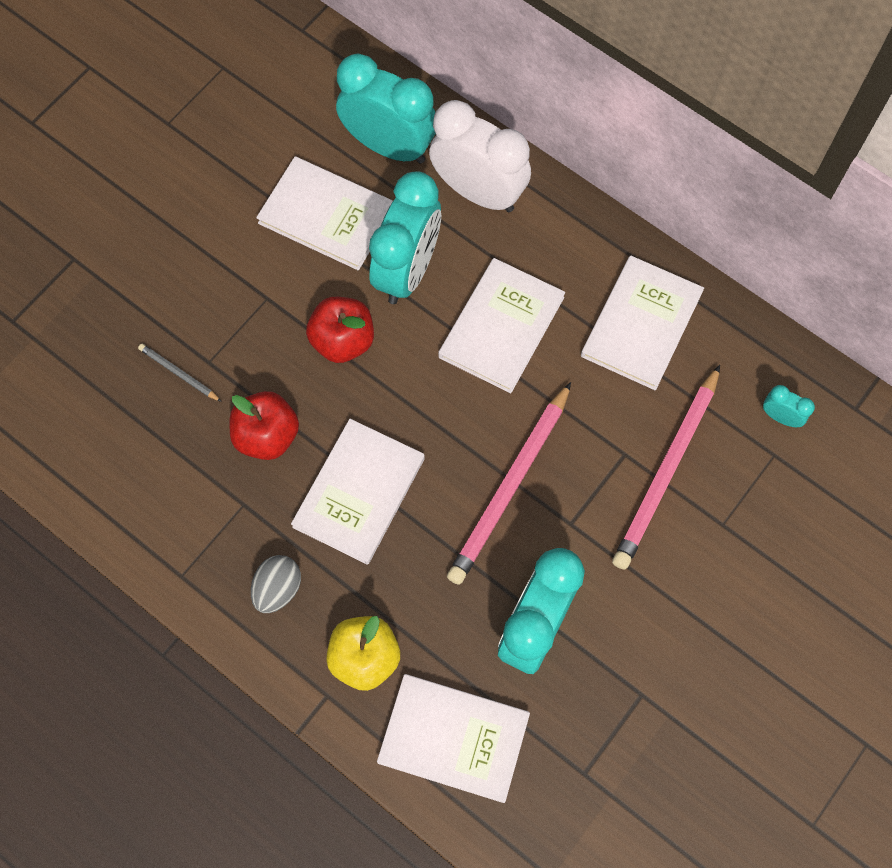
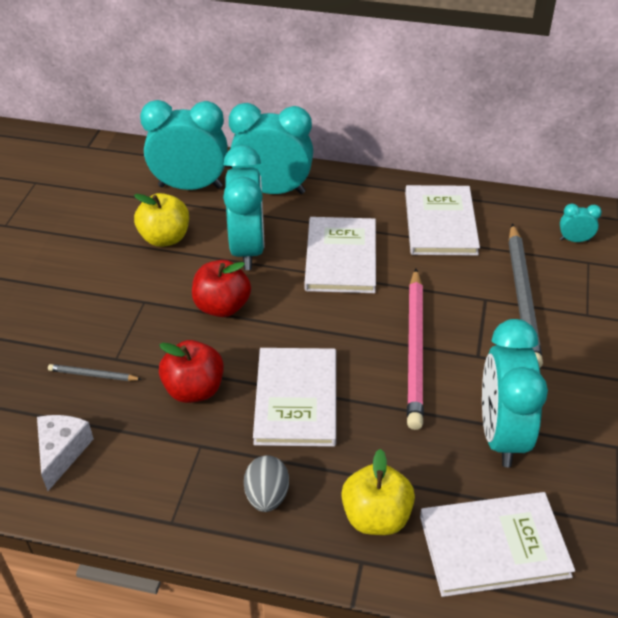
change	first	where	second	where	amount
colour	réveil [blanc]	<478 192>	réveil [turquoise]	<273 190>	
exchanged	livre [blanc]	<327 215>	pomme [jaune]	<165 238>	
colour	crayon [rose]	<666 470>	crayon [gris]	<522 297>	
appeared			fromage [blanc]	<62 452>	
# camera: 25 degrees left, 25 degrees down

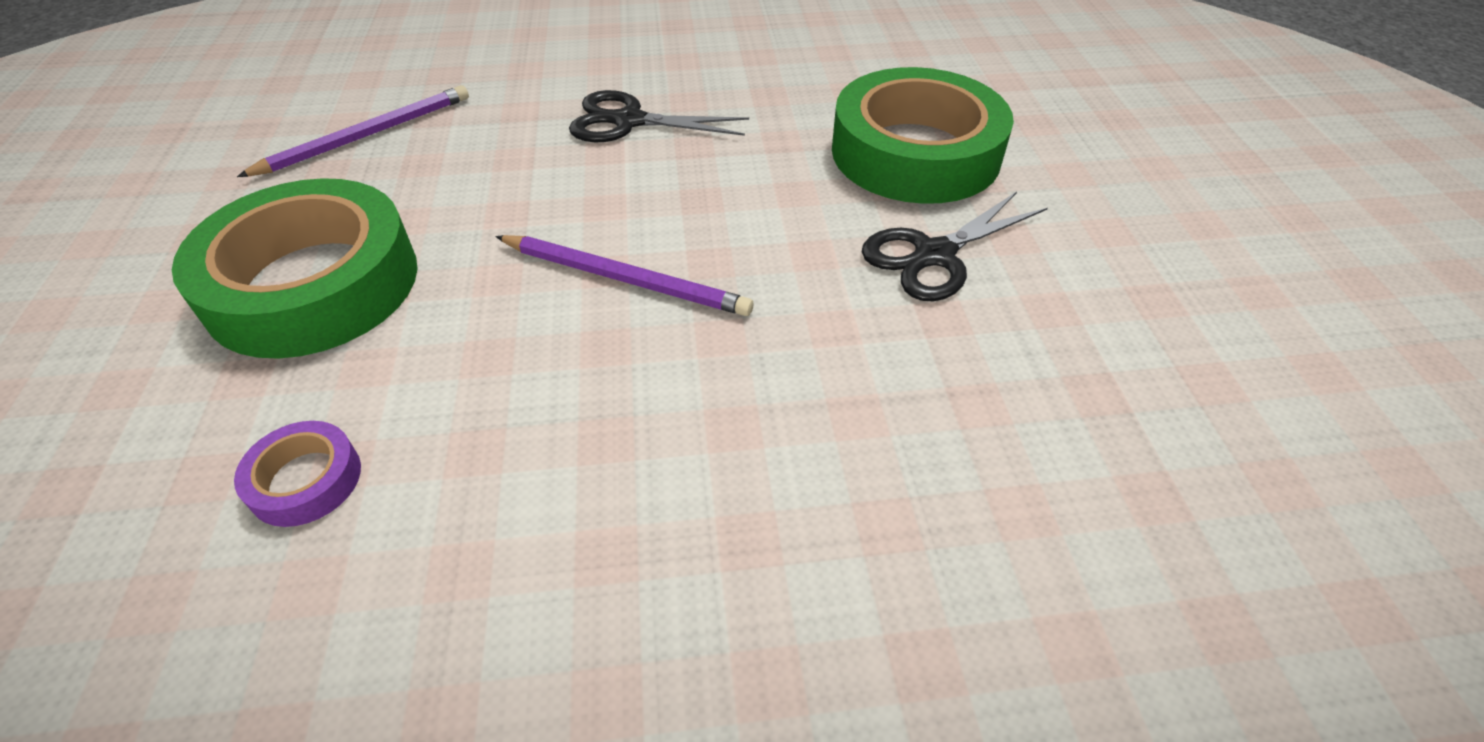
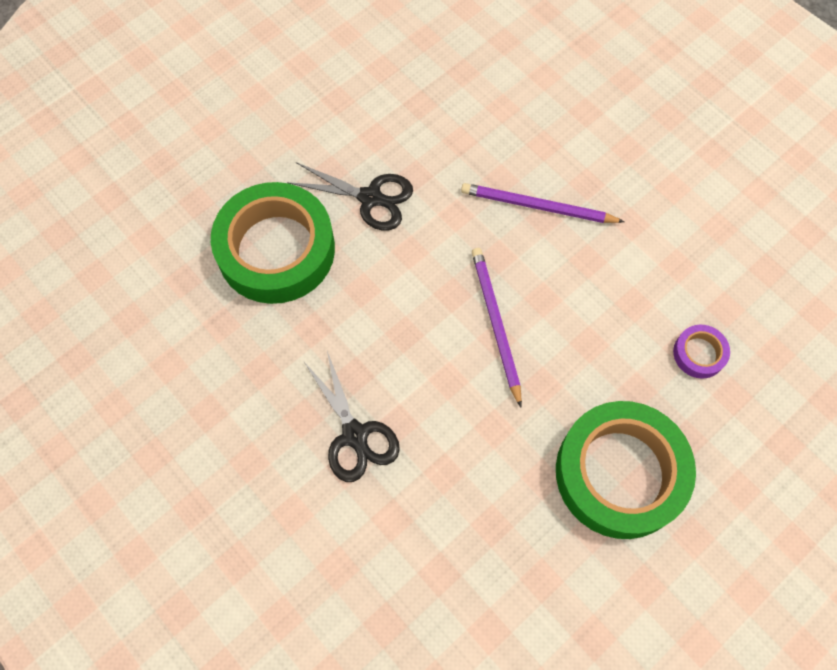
change	first	where	second	where	amount
relocated	crayon [violet]	<367 135>		<537 206>	
# camera: 125 degrees left, 20 degrees up

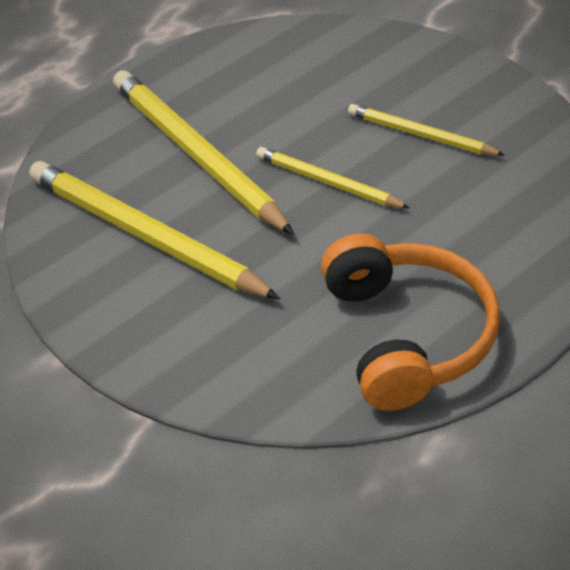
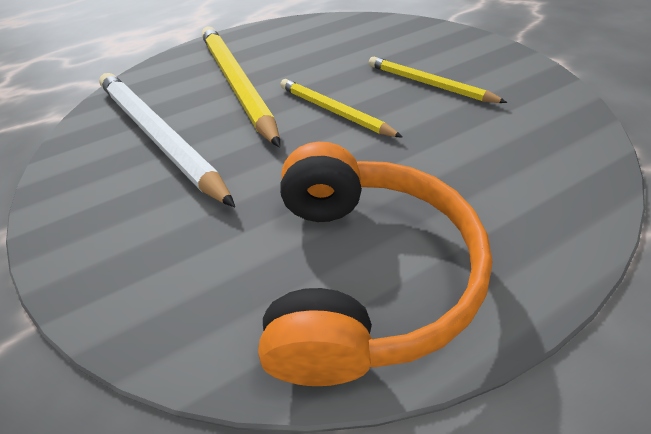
change	first	where	second	where	amount
colour	crayon [jaune]	<146 236>	crayon [blanc]	<159 136>	
# camera: 15 degrees right, 0 degrees up

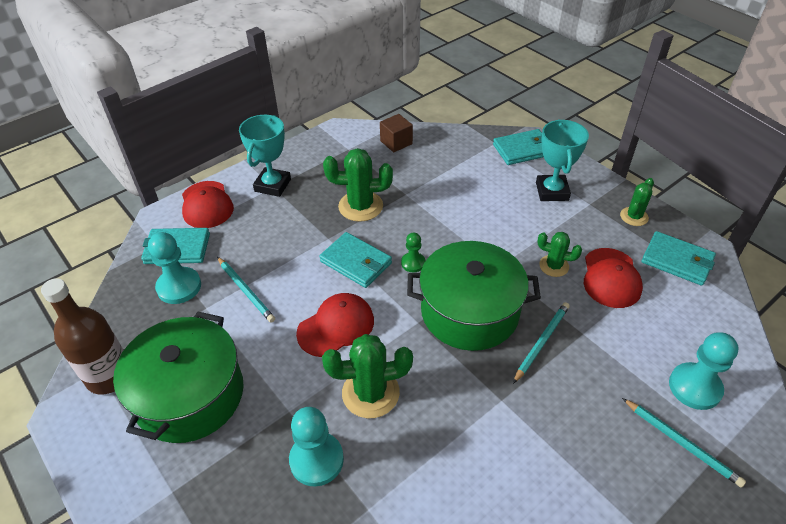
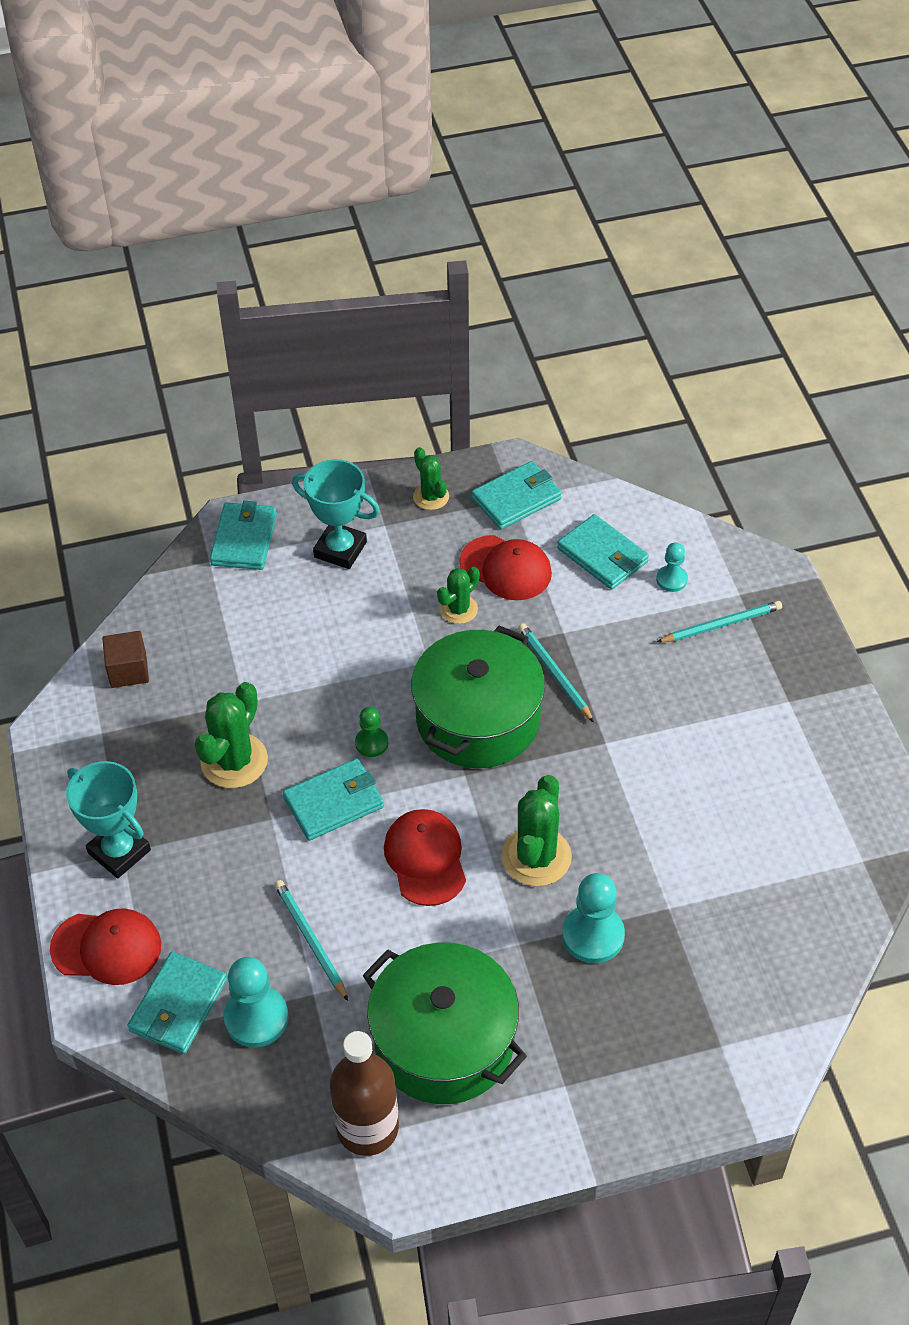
change	first	where	second	where	amount
spun	crayon [turquoise]	<246 291>		<310 940>	105 degrees counterclockwise
size	pion [turquoise]	<694 387>		<671 579>	x0.58
appeared			portefeuille [turquoise]	<602 555>	
# camera: 65 degrees left, 5 degrees up

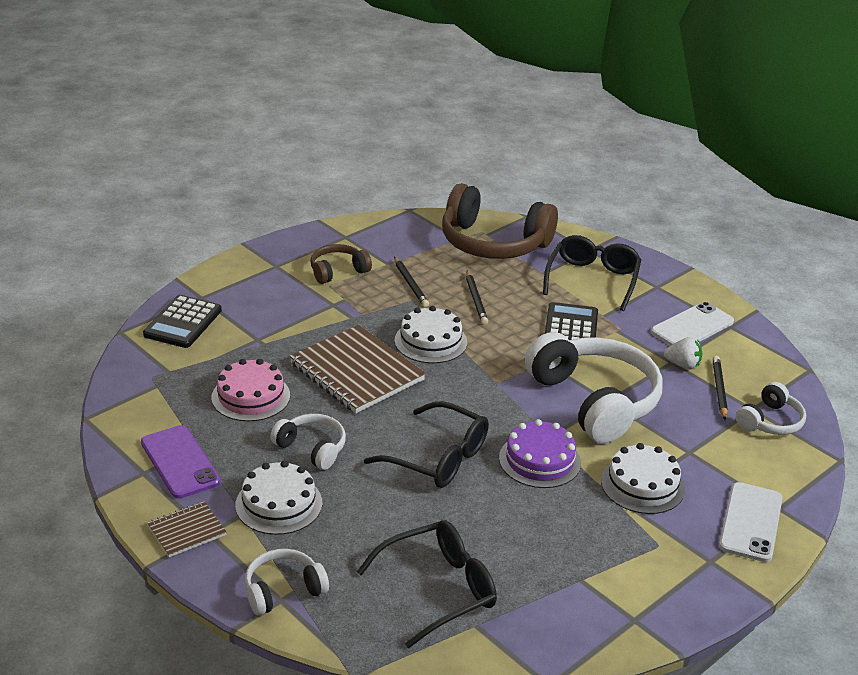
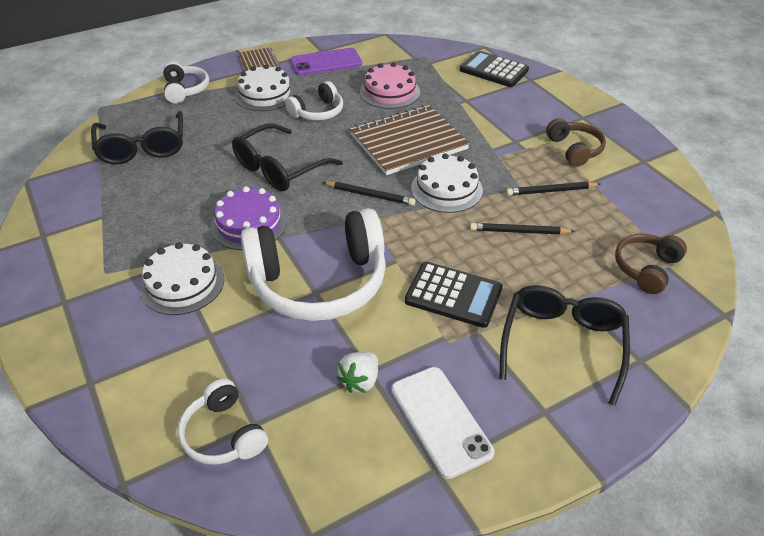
change	first	where	second	where	amount
size	casque audio [marron]	<493 243>		<646 268>	x0.50
spun	lunettes [noir]	<592 279>		<562 343>	105 degrees counterclockwise
relocated	crayon [noir]	<719 389>		<370 195>	
missing	téléphone [blanc]	<751 522>			
# camera: 105 degrees right, 10 degrees up

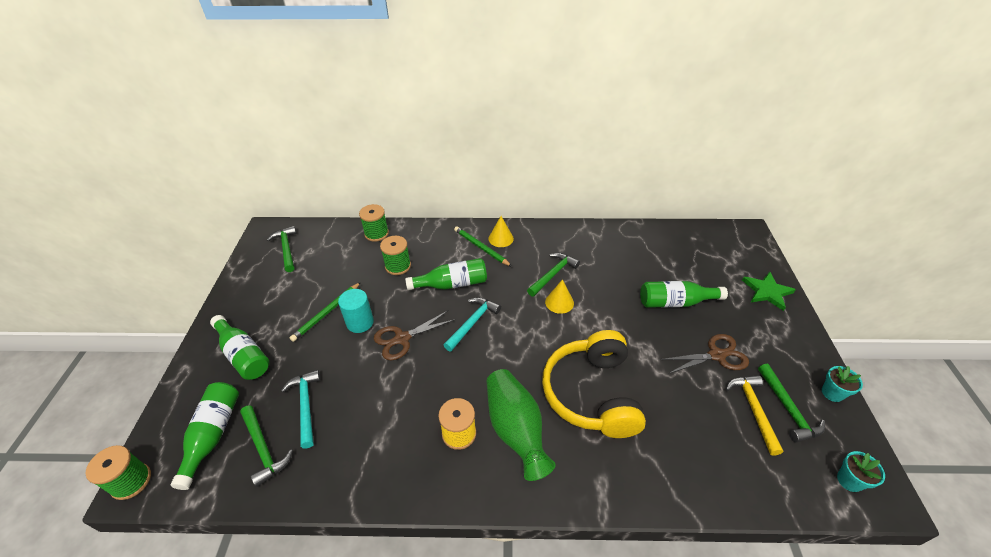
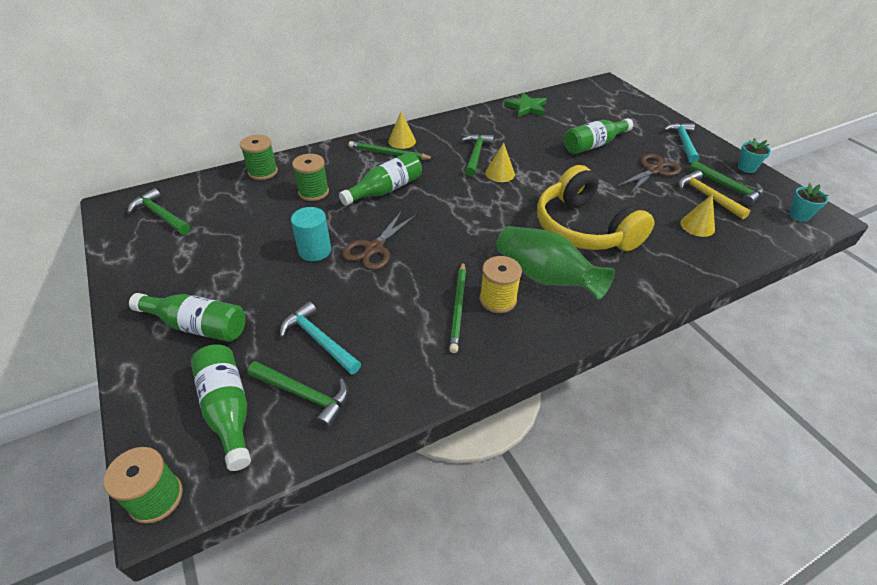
change	first	where	second	where	amount
relocated	étoile [vert]	<767 292>		<527 107>	
relocated	crayon [vert]	<327 313>		<458 308>	
relocated	marteau [turquoise]	<473 323>		<683 143>	
appeared			cône [jaune]	<697 226>	
# camera: 30 degrees left, 0 degrees up

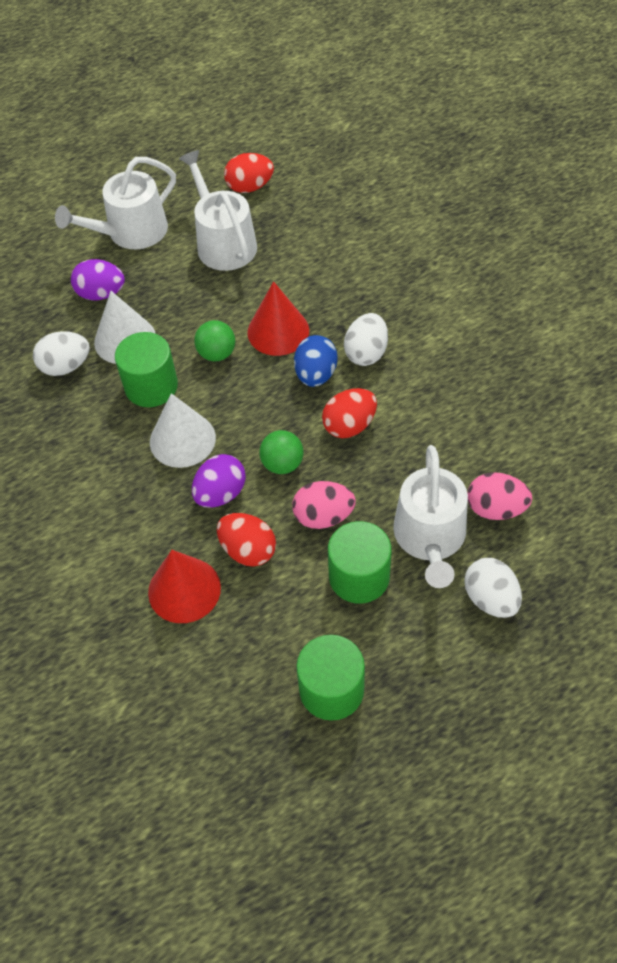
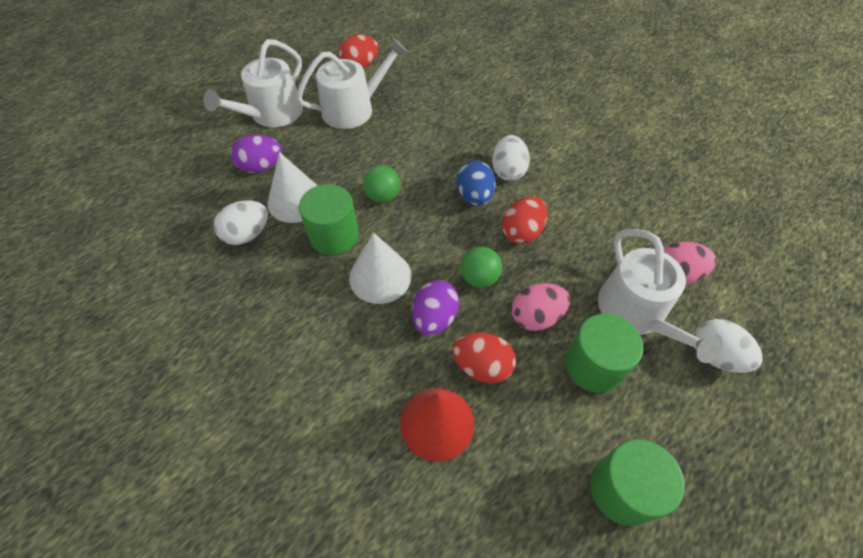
change	first	where	second	where	amount
spun	arrosoir [blanc]	<223 242>		<354 109>	105 degrees clockwise
missing	cône [rouge]	<278 331>			
# camera: 20 degrees left, 0 degrees up

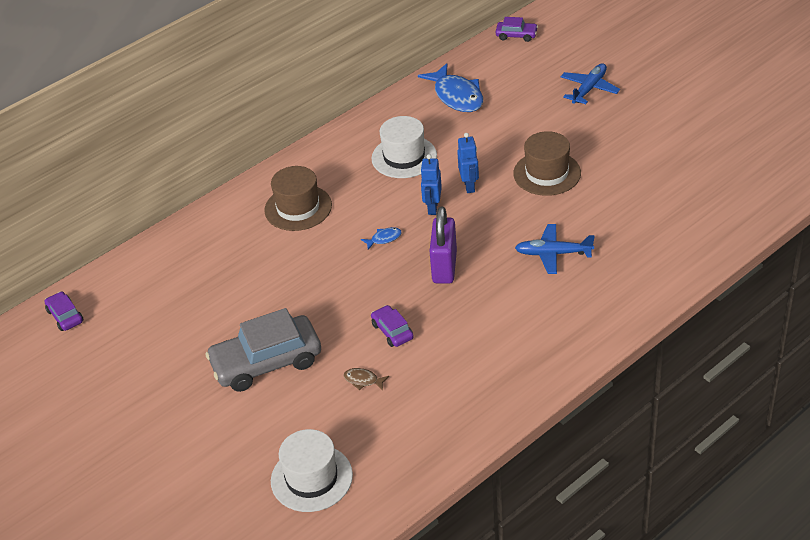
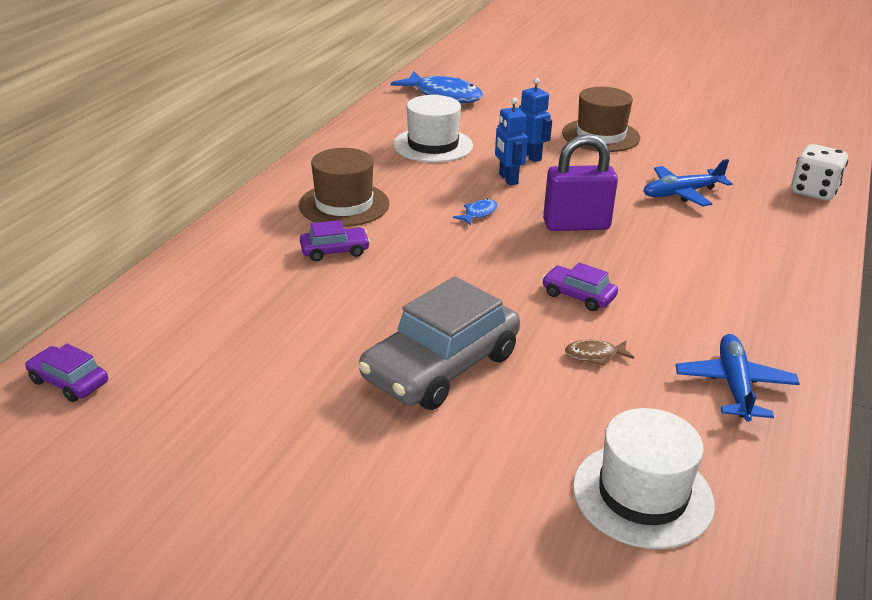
change	first	where	second	where	amount
relocated	voiture [violet]	<516 35>		<335 251>	
relocated	avion [bleu]	<589 89>		<734 385>	
spun	cadenas [violet]	<444 267>		<576 225>	75 degrees counterclockwise
appeared			dé [blanc]	<813 191>	
# camera: 30 degrees left, 10 degrees down

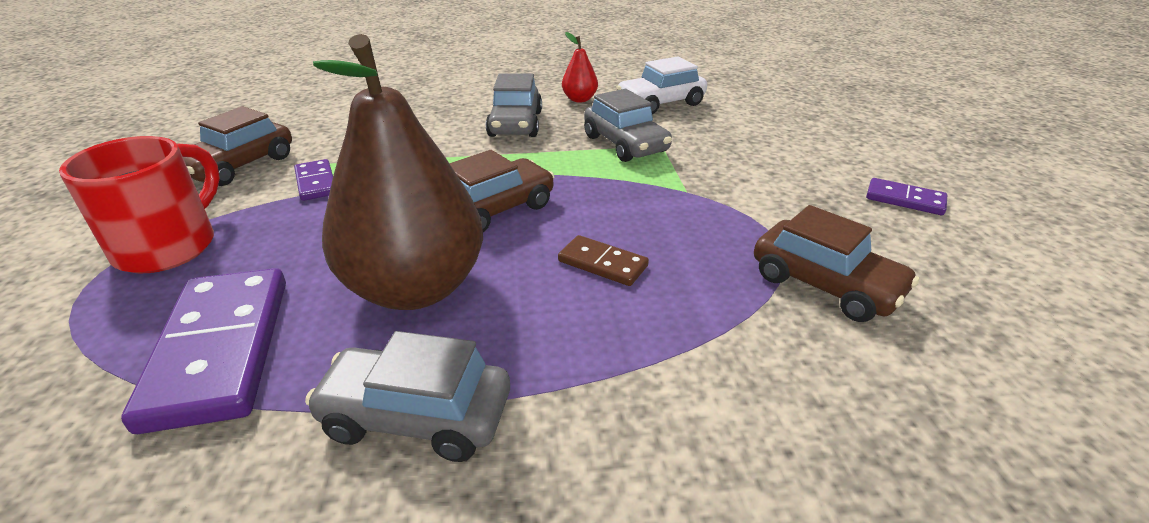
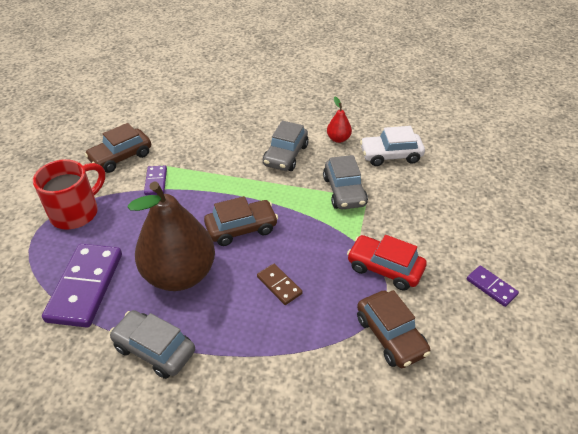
change	first	where	second	where	amount
appeared			voiture [rouge]	<384 268>	
# camera: 20 degrees right, 10 degrees up

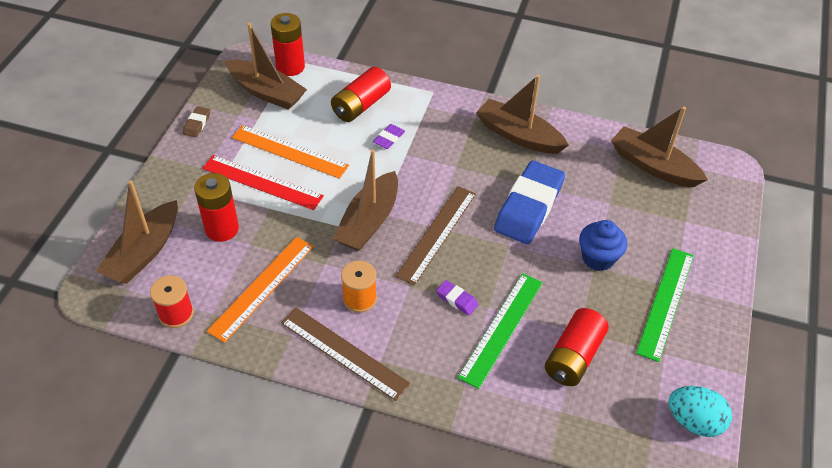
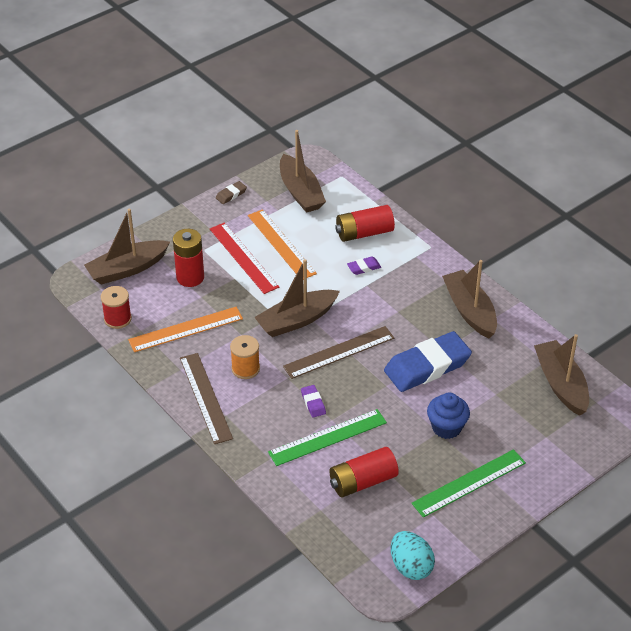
change	first	where	second	where	amount
missing	pile [rouge]	<290 67>			
# camera: 35 degrees right, 5 degrees down

